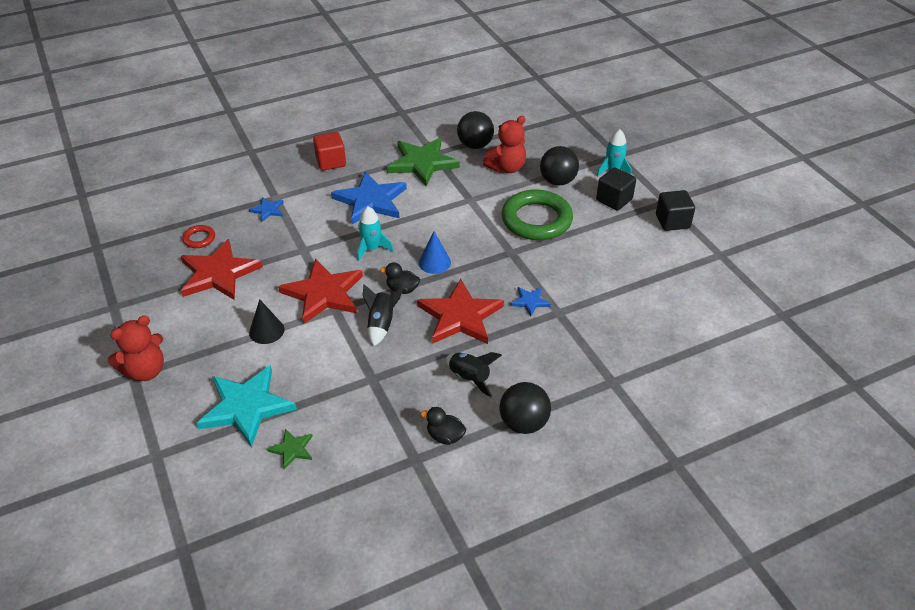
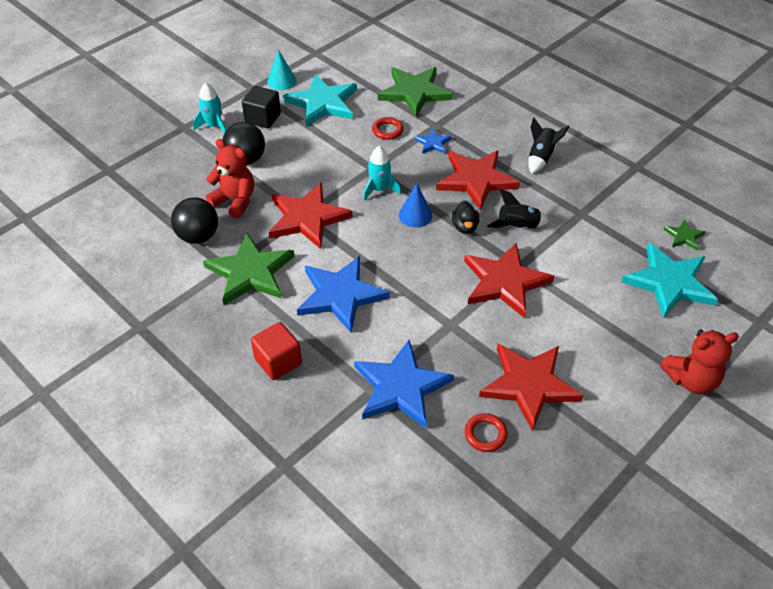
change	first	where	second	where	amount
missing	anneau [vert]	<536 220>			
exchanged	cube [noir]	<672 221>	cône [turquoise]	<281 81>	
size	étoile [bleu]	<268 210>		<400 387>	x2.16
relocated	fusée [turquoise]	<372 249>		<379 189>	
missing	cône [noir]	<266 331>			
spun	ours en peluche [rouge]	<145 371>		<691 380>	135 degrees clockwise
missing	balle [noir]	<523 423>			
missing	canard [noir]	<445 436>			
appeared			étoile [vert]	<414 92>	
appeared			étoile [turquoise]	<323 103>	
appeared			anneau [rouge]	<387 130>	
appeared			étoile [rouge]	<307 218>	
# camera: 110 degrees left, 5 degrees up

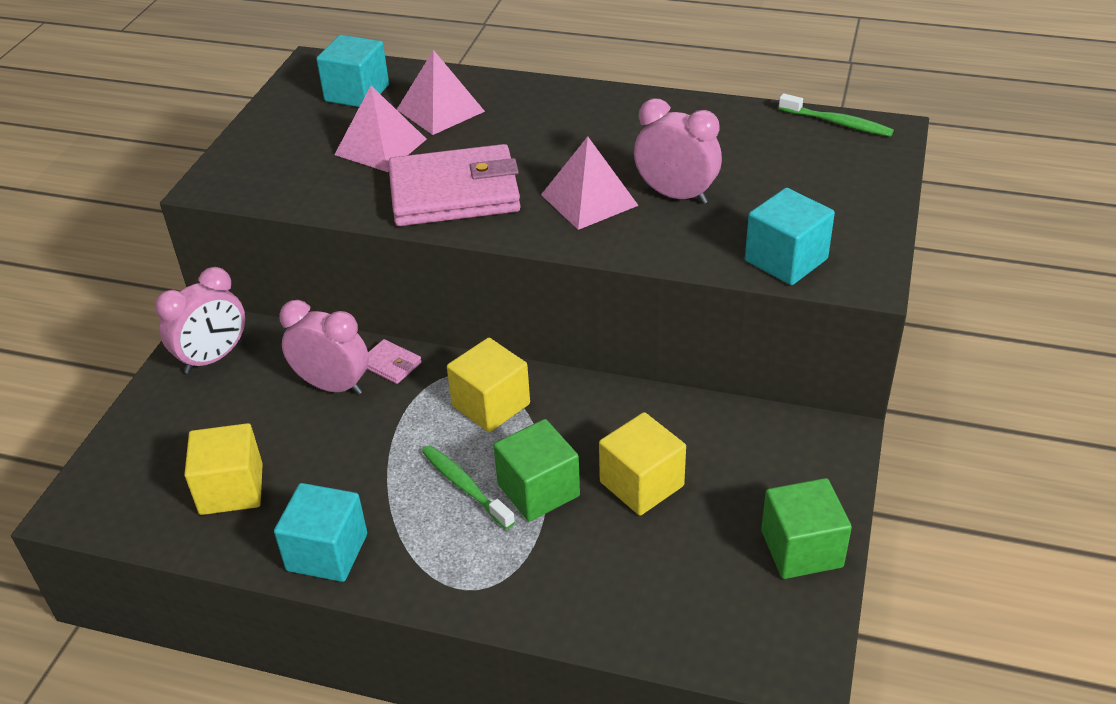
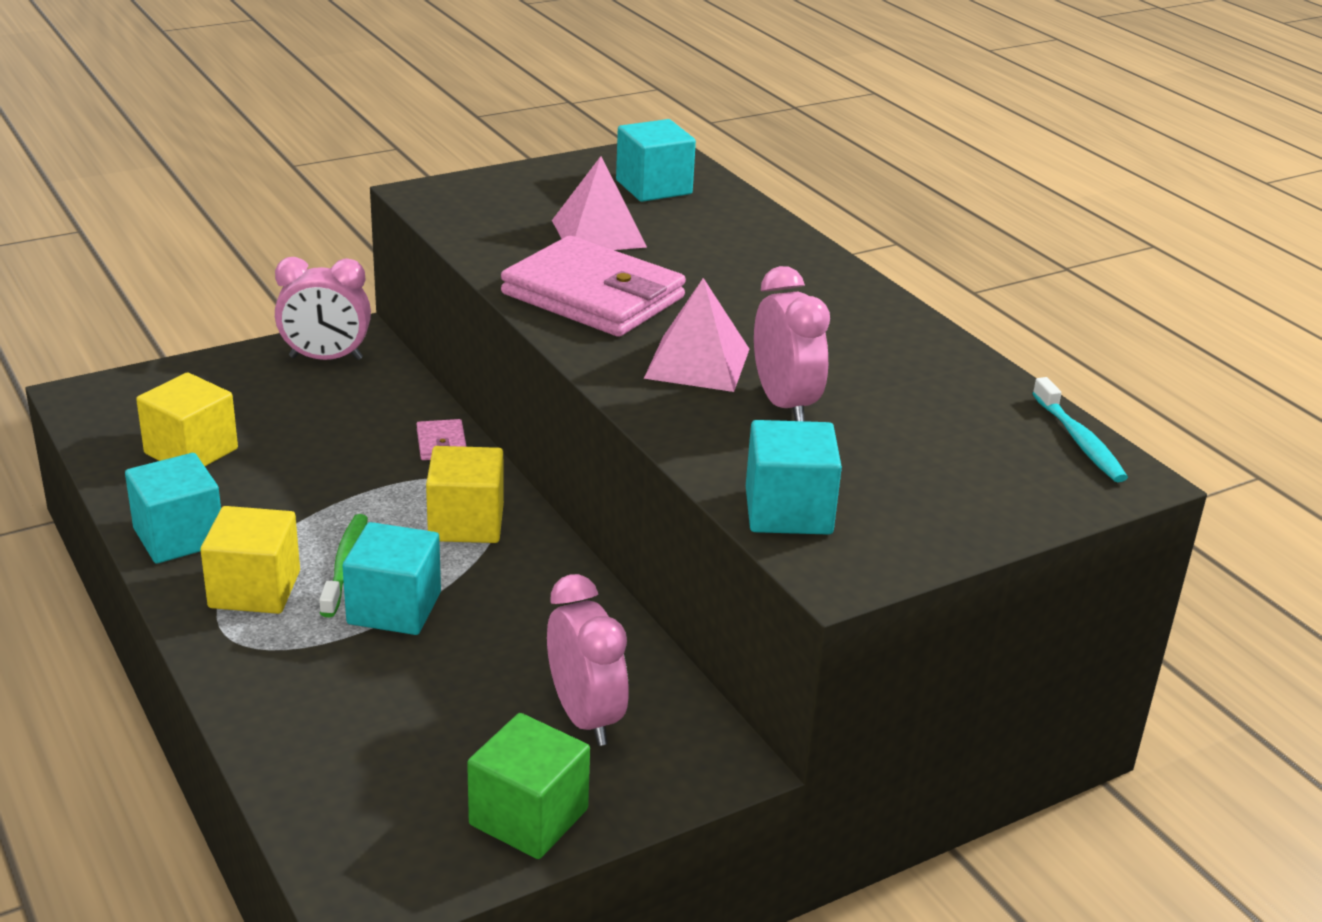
change	first	where	second	where	amount
missing	pyramide [rose]	<440 110>			
colour	brosse à dents [vert]	<837 123>	brosse à dents [turquoise]	<1079 440>	
relocated	réveil [rose]	<333 386>		<585 717>	
relocated	cube [jaune]	<641 484>		<254 589>	
colour	cube [vert]	<538 490>	cube [turquoise]	<394 608>	
# camera: 40 degrees right, 10 degrees down

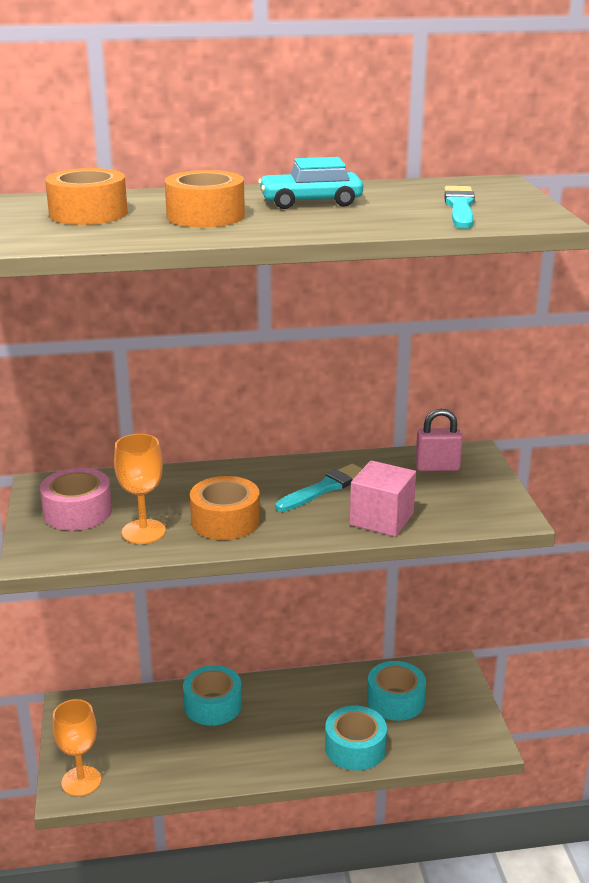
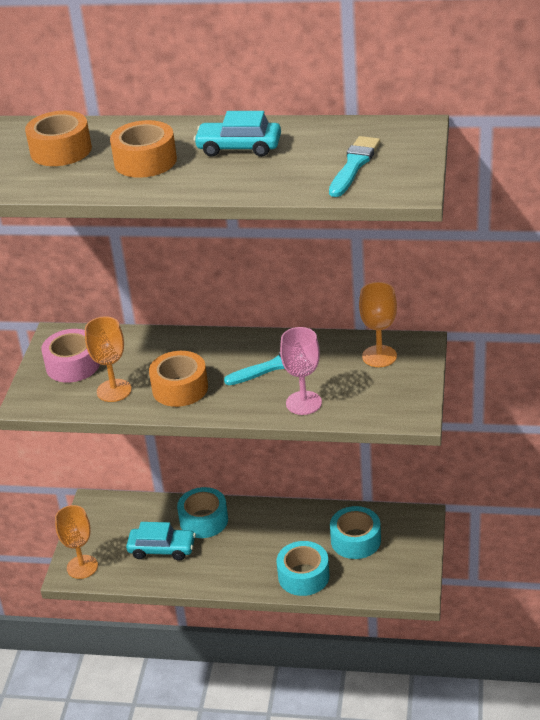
change	first	where	second	where	amount
exchanged	cadenas [rose]	<437 467>	verre à pied [orange]	<379 356>	
exchanged	cube [rose]	<381 519>	verre à pied [rose]	<303 403>	
appeared			voiture [turquoise]	<162 549>	
# camera: 20 degrees right, 10 degrees up

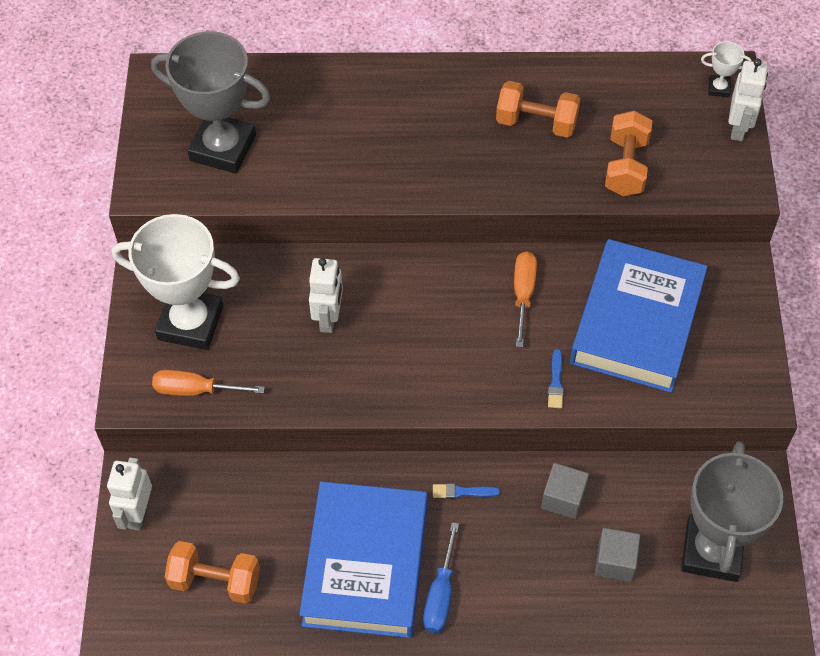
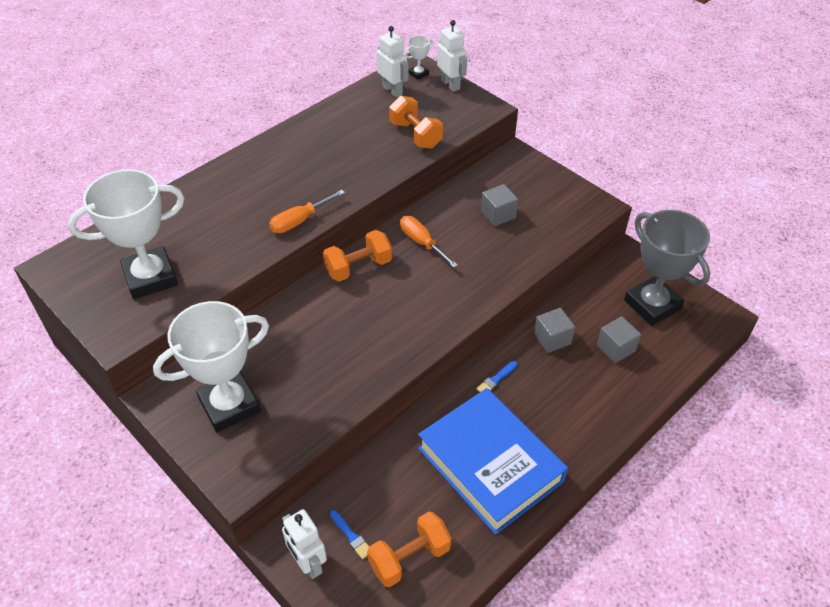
change	first	where	second	where	amount
colour	trophée [gris]	<223 148>	trophée [blanc]	<150 277>	
relocated	haltère [orange]	<536 122>		<358 267>	
exchanged	livre [bleu]	<636 322>	cube [gris]	<498 214>	
relocated	robot [blanc]	<329 318>		<392 90>	
relocated	pinceau [bleu]	<556 382>		<351 536>	
relocated	tournevis [orange]	<196 390>		<300 221>	
missing	tournevis [bleu]	<441 594>			
# camera: 45 degrees left, 10 degrees down

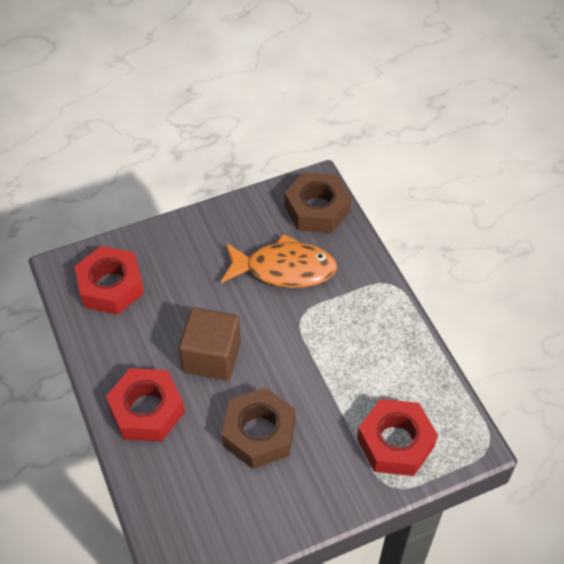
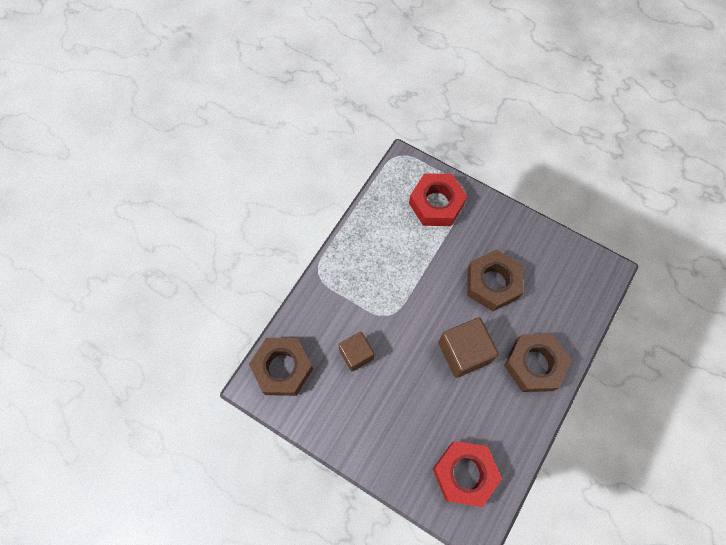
change	first	where	second	where	amount
exchanged	poisson [orange]	<284 269>	cube [marron]	<356 354>	
colour	écrou [rouge]	<147 410>	écrou [marron]	<534 365>	
# camera: 125 degrees left, 15 degrees up

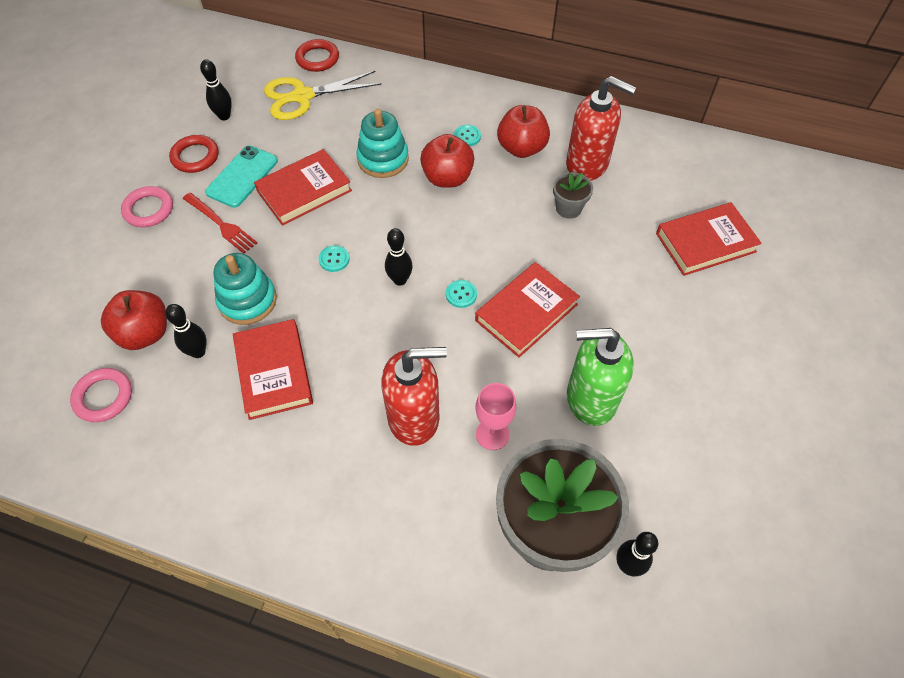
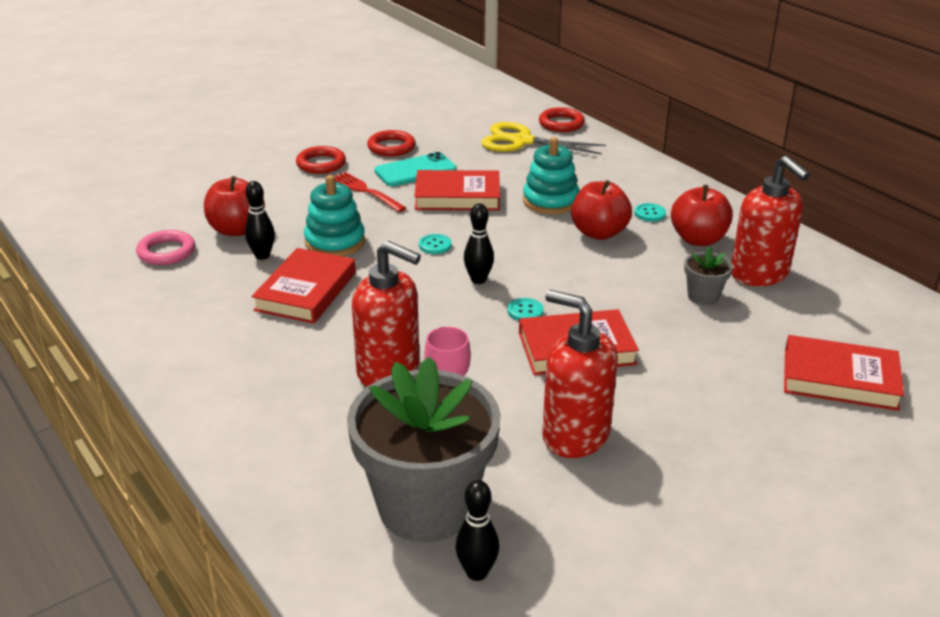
change	first	where	second	where	amount
missing	quille [noir]	<224 116>			
colour	anneau [rose]	<148 209>	anneau [rouge]	<321 164>	
spun	fourchette [rouge]	<221 224>		<366 191>	150 degrees clockwise
colour	distributeur de savon [vert]	<590 399>	distributeur de savon [rouge]	<575 435>	
# camera: 35 degrees right, 25 degrees down

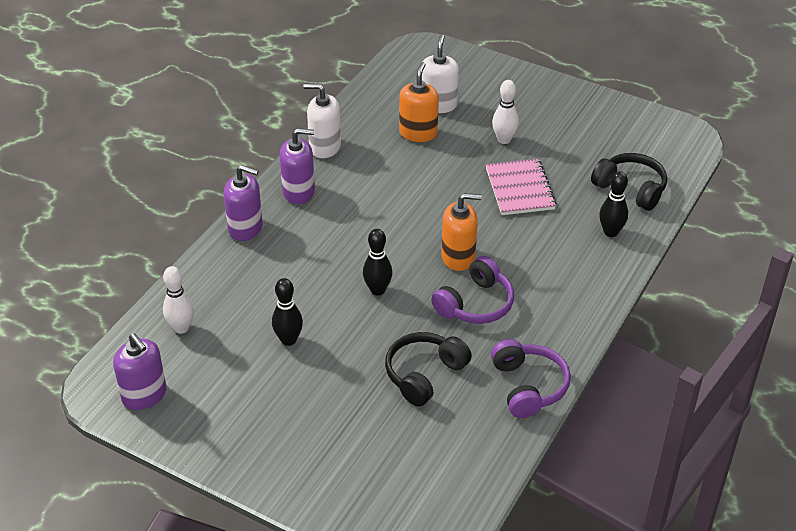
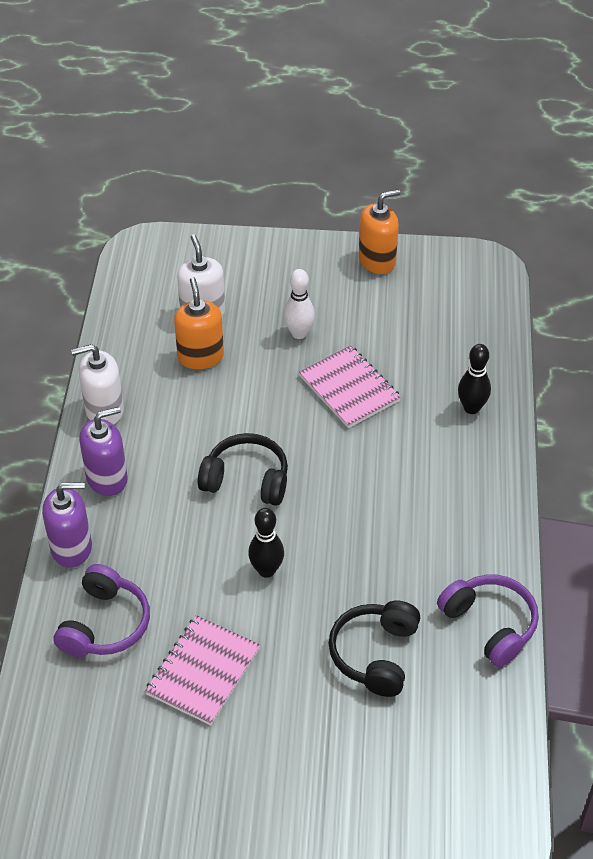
change	first	where	second	where	amount
relocated	casque audio [noir]	<631 188>		<246 479>	
relocated	distributeur de savon [orange]	<458 257>		<377 261>	
relocated	casque audio [violet]	<475 304>		<105 624>	
missing	quille [blanc]	<181 328>			
exchanged	quille [noir]	<288 340>	carnet [rose]	<203 671>	
missing	distributeur de savon [violet]	<144 395>			
# camera: 25 degrees left, 5 degrees up

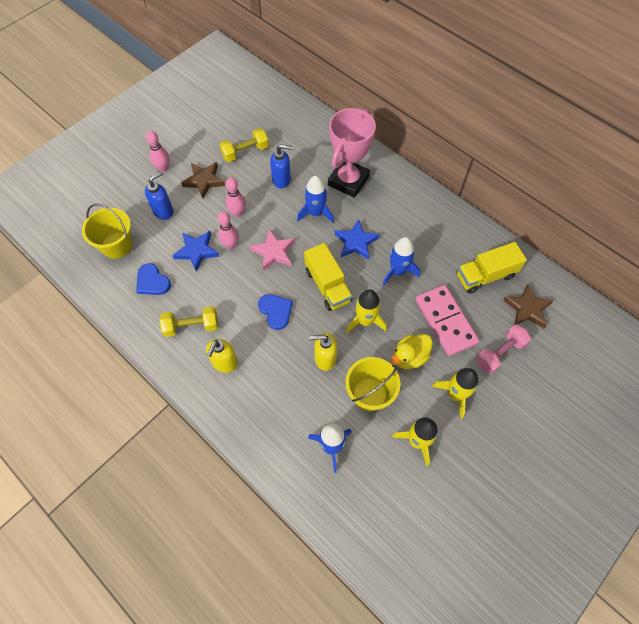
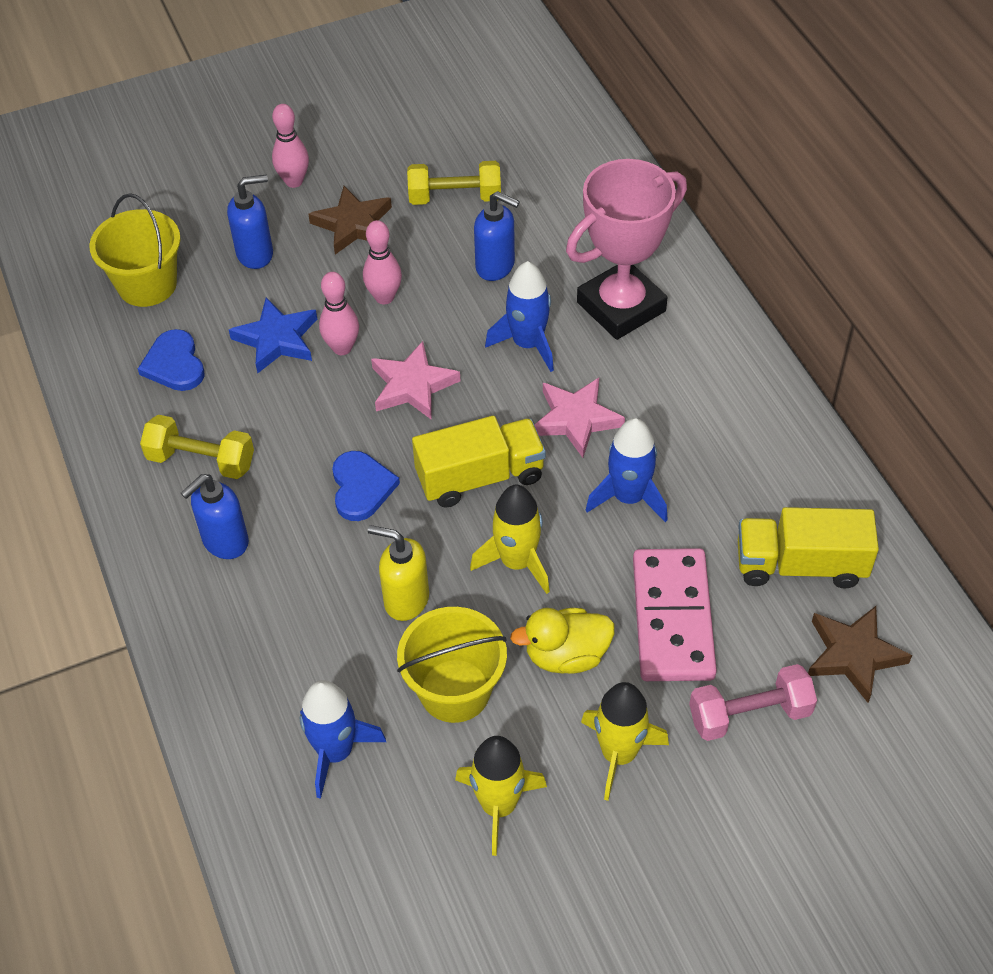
change	first	where	second	where	amount
colour	étoile [bleu]	<356 242>	étoile [rose]	<576 419>	
spun	camion [jaune]	<327 286>		<480 477>	105 degrees counterclockwise
colour	distributeur de savon [jaune]	<225 363>	distributeur de savon [bleu]	<225 542>	
# camera: 25 degrees right, 10 degrees down

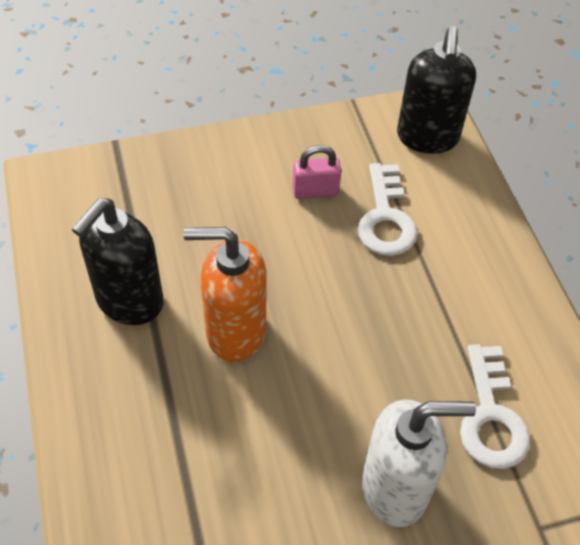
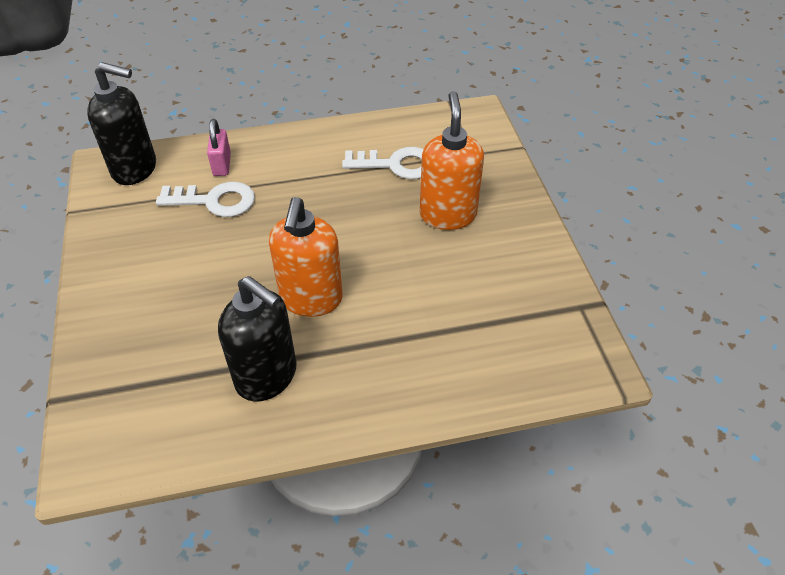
change	first	where	second	where	amount
relocated	cadenas [rose]	<315 191>		<222 165>	
colour	distributeur de savon [blanc]	<395 488>	distributeur de savon [orange]	<447 215>	
# camera: 85 degrees left, 5 degrees down

